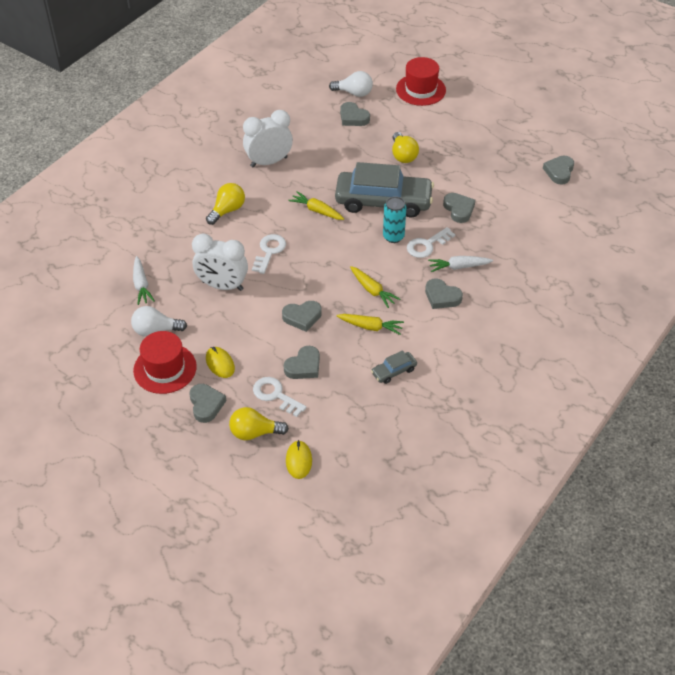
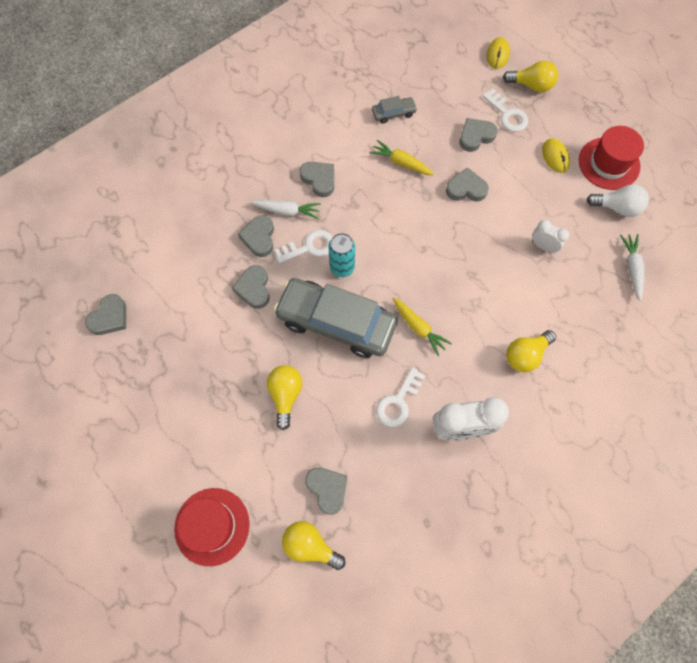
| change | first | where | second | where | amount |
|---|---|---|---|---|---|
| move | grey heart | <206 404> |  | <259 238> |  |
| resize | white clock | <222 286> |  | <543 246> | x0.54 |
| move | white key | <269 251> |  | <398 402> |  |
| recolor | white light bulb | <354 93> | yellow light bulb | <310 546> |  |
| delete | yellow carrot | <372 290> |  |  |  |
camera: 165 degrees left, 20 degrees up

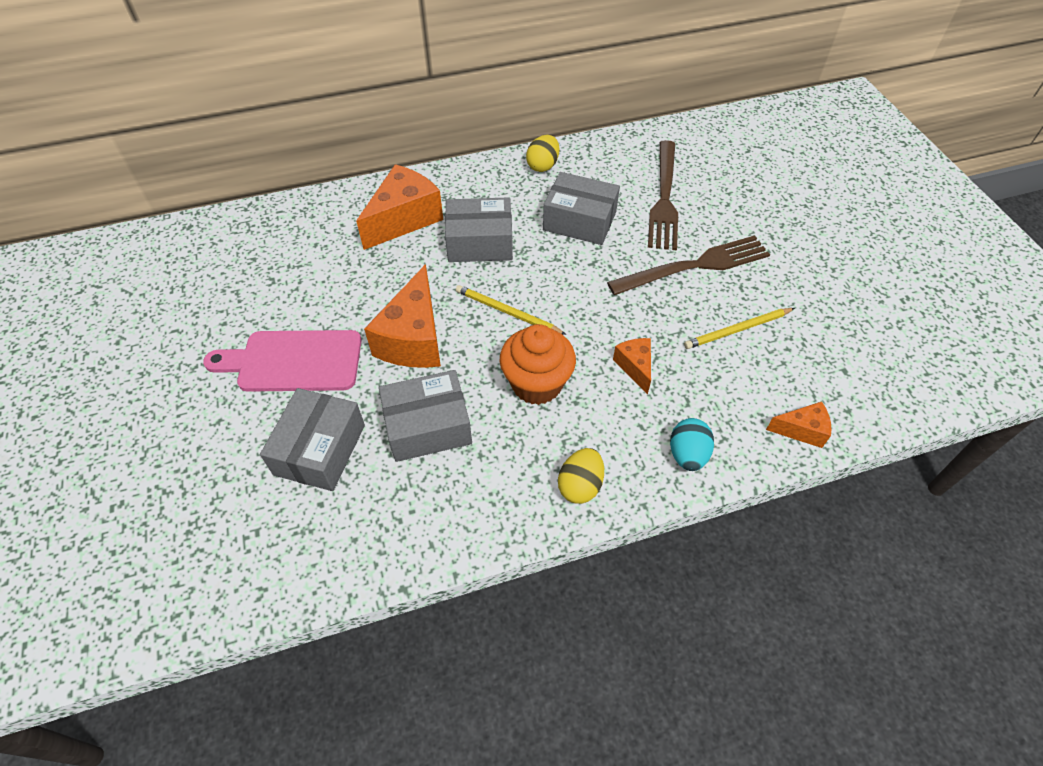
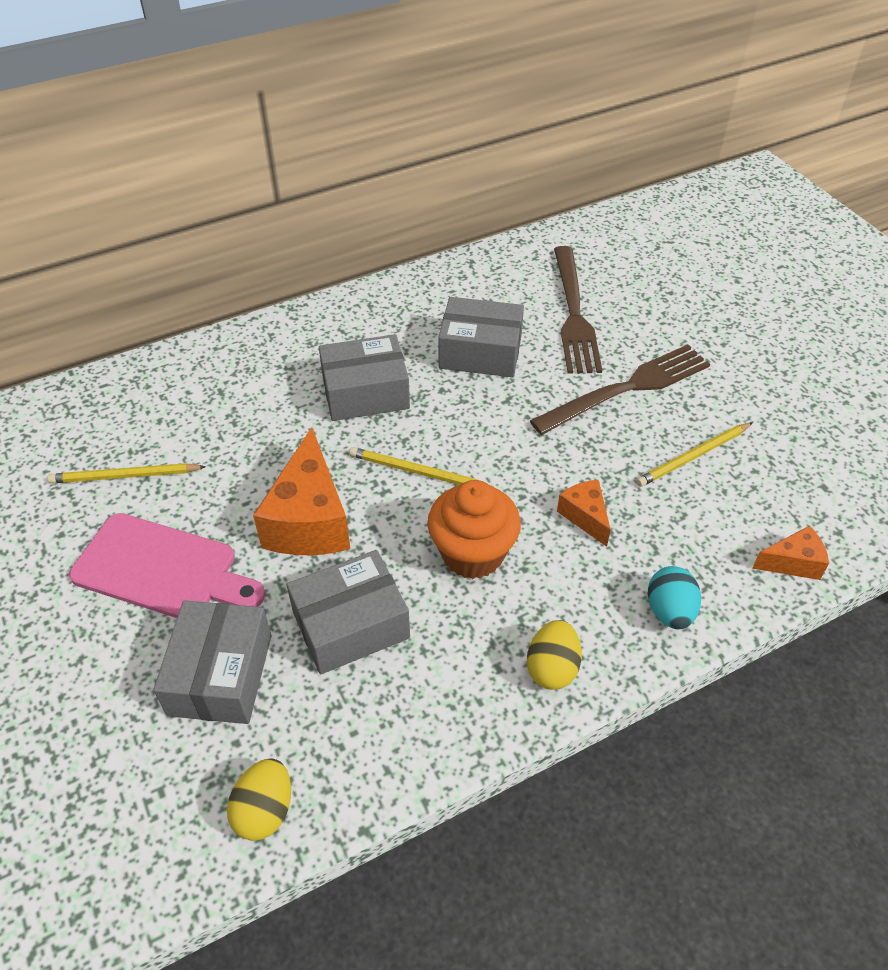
| change | first | where | second | where | amount |
|---|---|---|---|---|---|
| rotate | pink cutting board | <293 361> |  | <162 569> | 150 degrees counterclockwise |
| delete | orange cheese | <404 219> |  |  |  |
| move | yellow egg | <542 166> |  | <264 810> |  |
| insert |  |  | yellow pencil | <125 476> |  |
camera: 10 degrees left, 5 degrees down

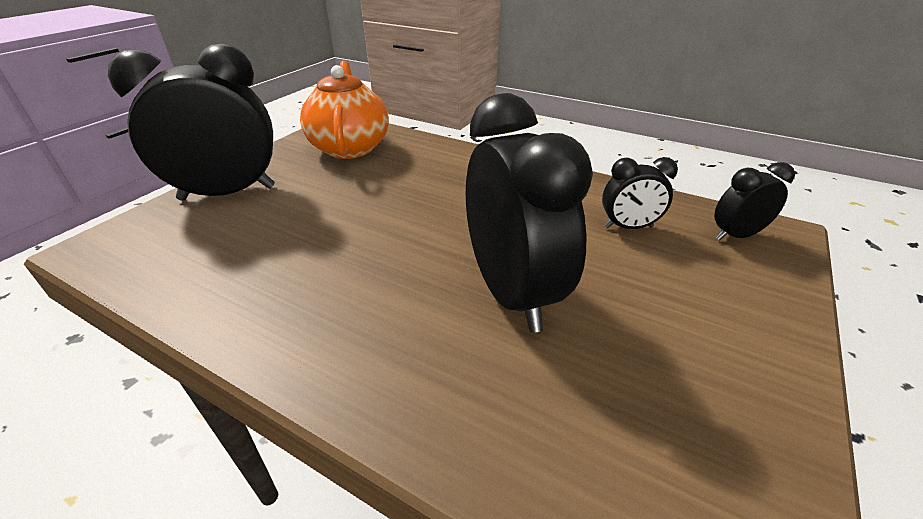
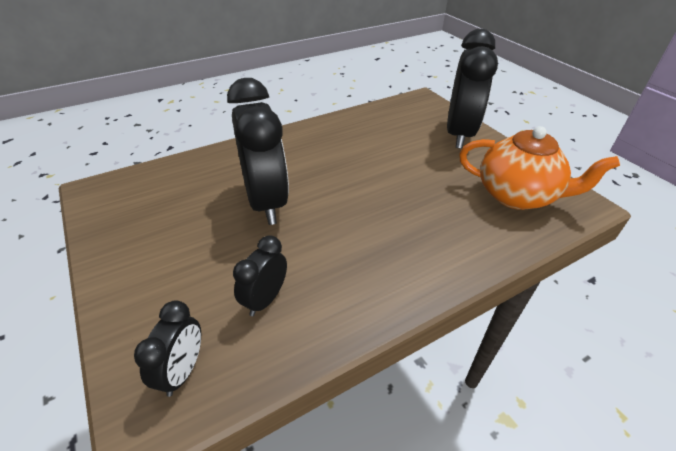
| change | first | where | second | where | amount |
|---|---|---|---|---|---|
| rotate | black clock | <511 293> |  | <266 202> | 120 degrees counterclockwise |
camera: 120 degrees right, 5 degrees up

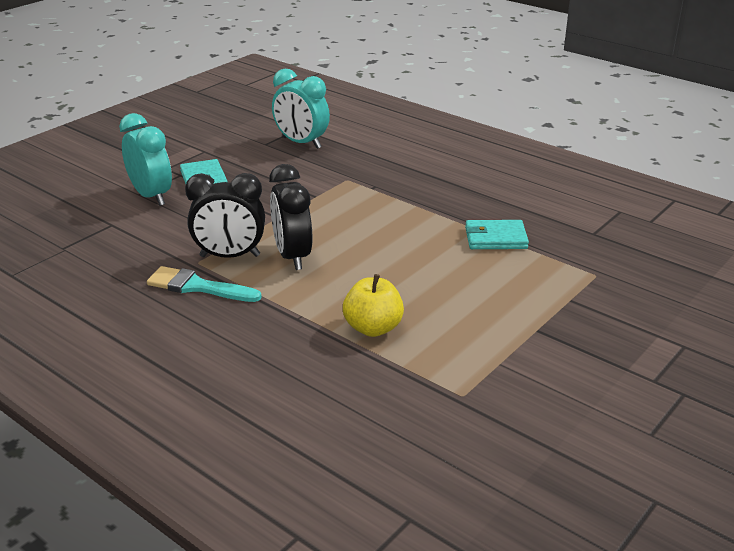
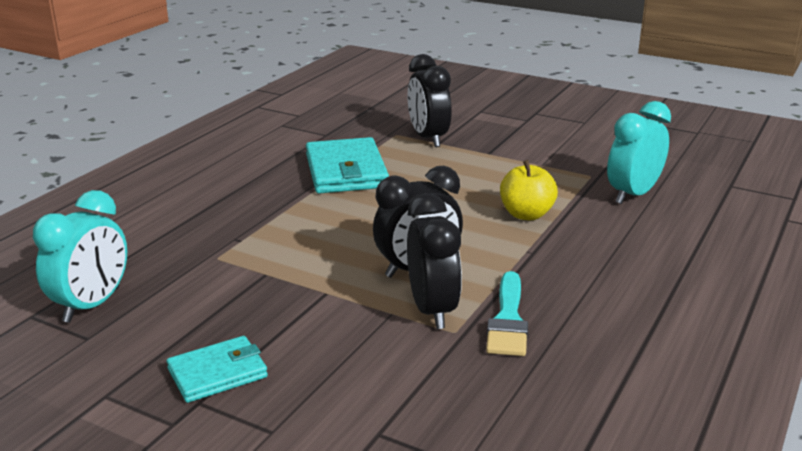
| change | first | where | second | where | amount |
|---|---|---|---|---|---|
| move | turquoise clock | <151 196> |  | <633 195> |  |
| resize | turquoise wallet | <495 238> |  | <346 171> | x1.64 |
| insert |  |  | black clock | <428 138> |  |
camera: 100 degrees left, 5 degrees down

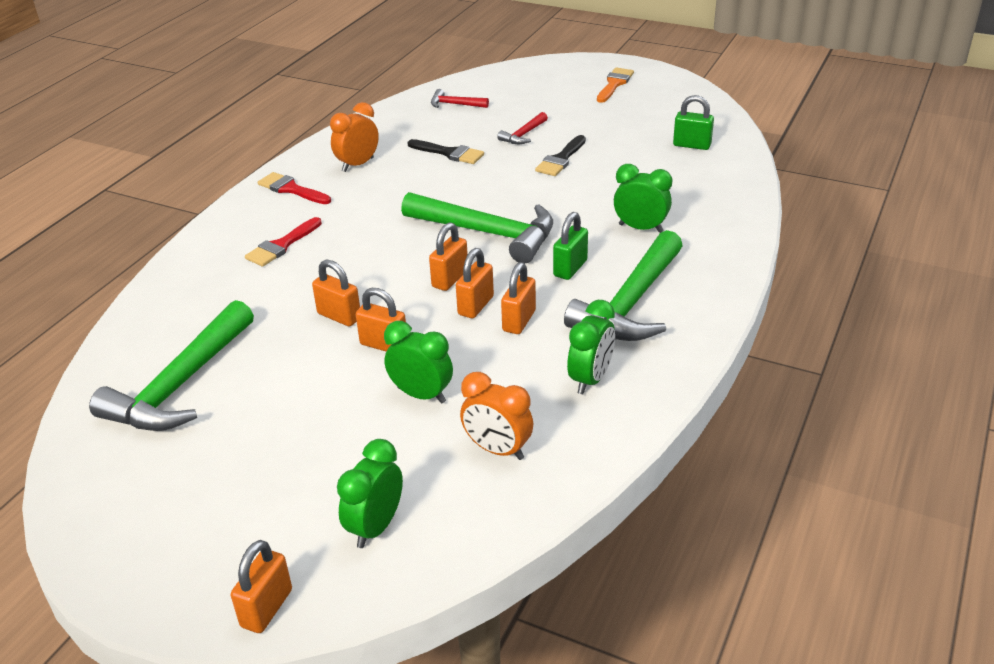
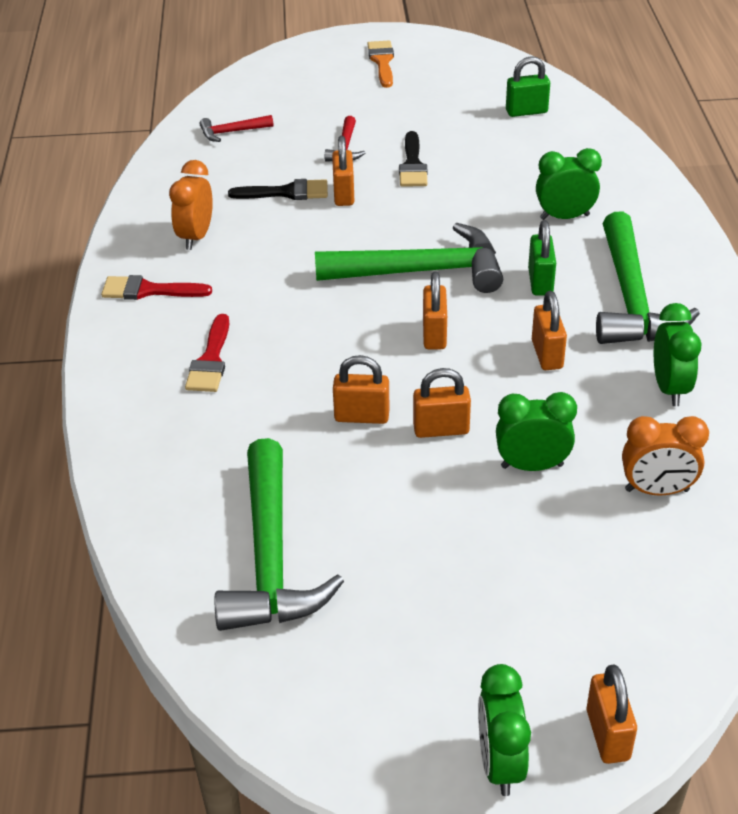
| change | first | where | second | where | amount |
|---|---|---|---|---|---|
| move | green clock | <375 527> |  | <500 763> |  |
| move | orange padlock | <475 306> |  | <343 194> |  |
camera: 30 degrees left, 5 degrees up

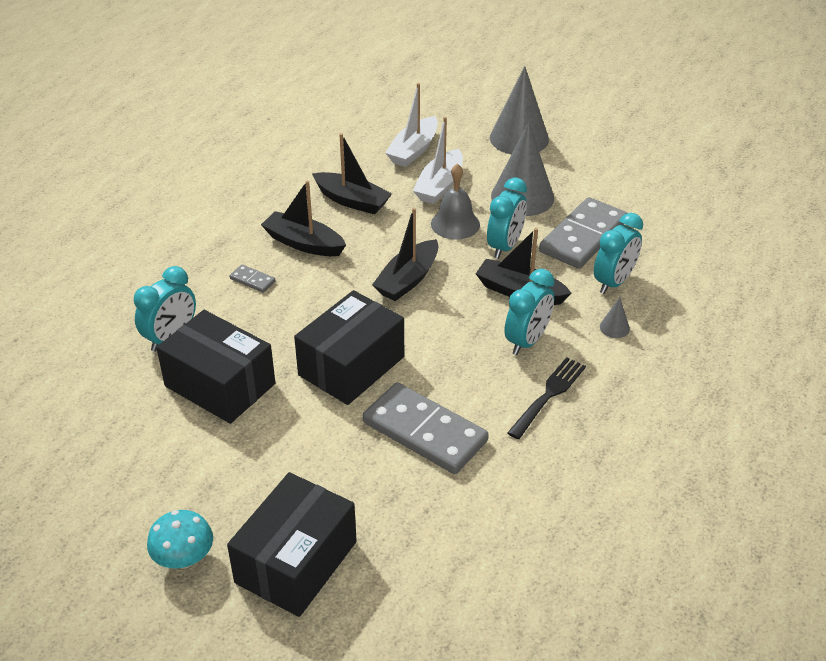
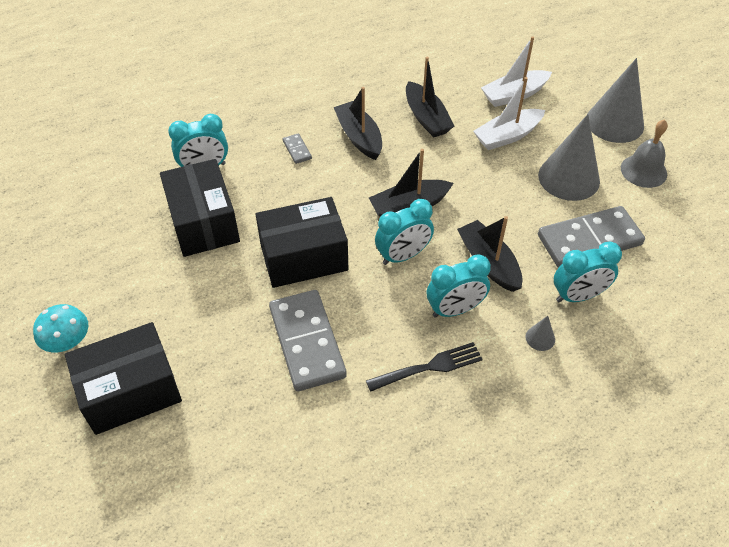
| change | first | where | second | where | amount |
|---|---|---|---|---|---|
| move | grey bell | <455 224> |  | <643 171> |  |
| move | turquoise clock | <505 246> |  | <403 256> |  |
camera: 35 degrees right, 10 degrees up

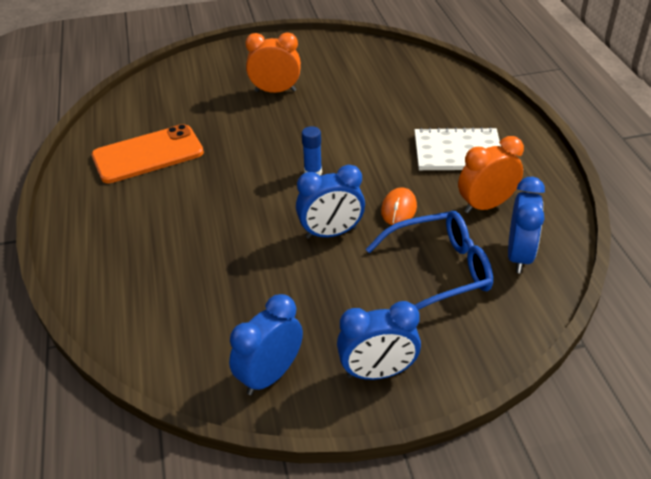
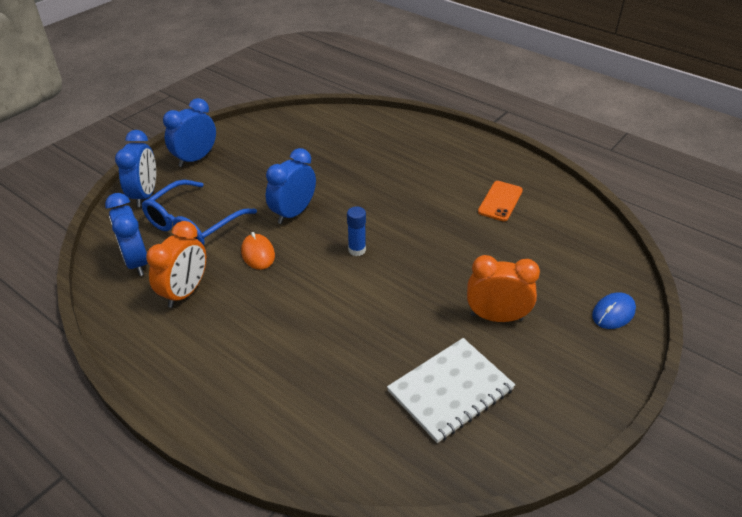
| change | first | where | second | where | amount |
|---|---|---|---|---|---|
| resize | orange phone | <148 154> |  | <500 201> | x0.59 |
| move | blue clock | <270 375> |  | <145 195> |  |
| rotate | orange clock | <275 91> |  | <496 317> | 135 degrees counterclockwise |
| move | white notebook | <458 152> |  | <450 390> |  |
| insert |  |  | blue mouse | <613 313> |  |
camera: 140 degrees right, 0 degrees up

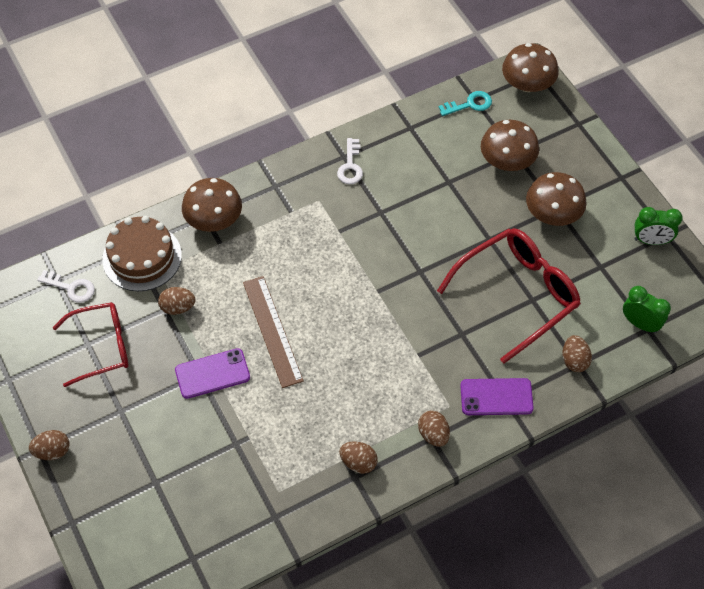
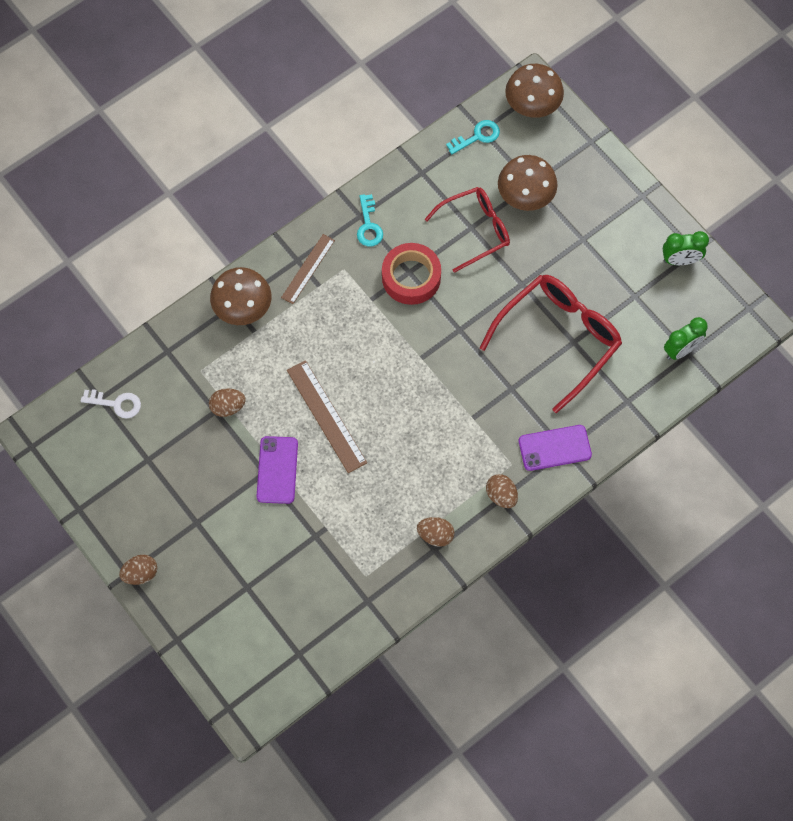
| change | first | where | second | where | amount |
|---|---|---|---|---|---|
| move | red glasses | <101 347> |  | <475 230> |  |
| delete | brown cake | <142 257> |  |  |  |
| rotate | purple phone | <212 374> |  | <277 470> | 60 degrees counterclockwise |
| recolor | white key | <350 166> | turquoise key | <368 225> |  |
| delete | brown mushroom | <552 214> |  |  |  |
| delete | brown egg | <574 360> |  |  |  |
| rotate | green clock | <640 324> |  | <681 350> | 120 degrees clockwise |
| insert |  |  | brown ruler | <308 268> |  |
| insert |  |  | red tape | <411 277> |  |
camera: 10 degrees left, 10 degrees up

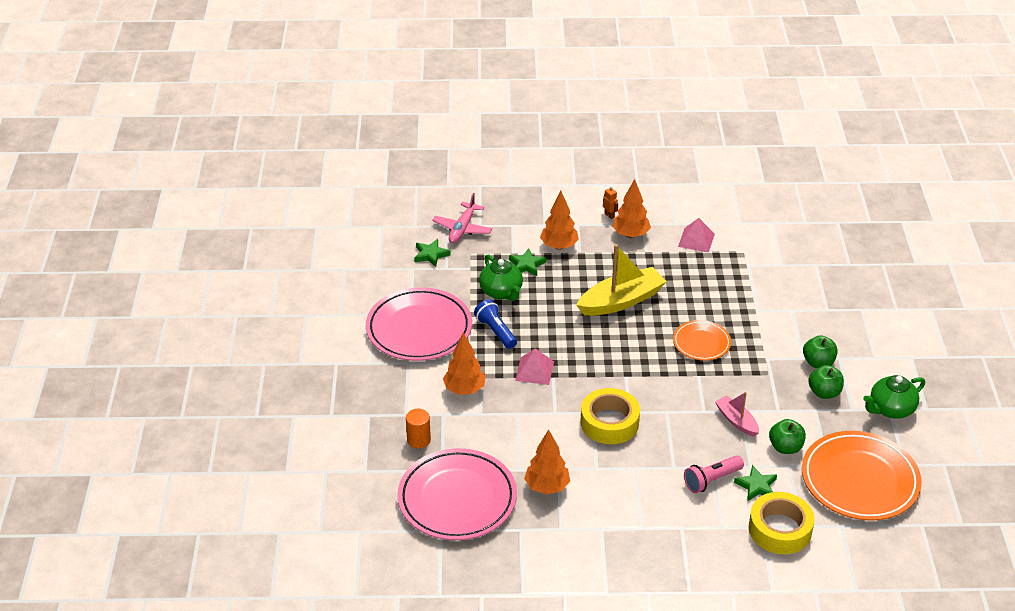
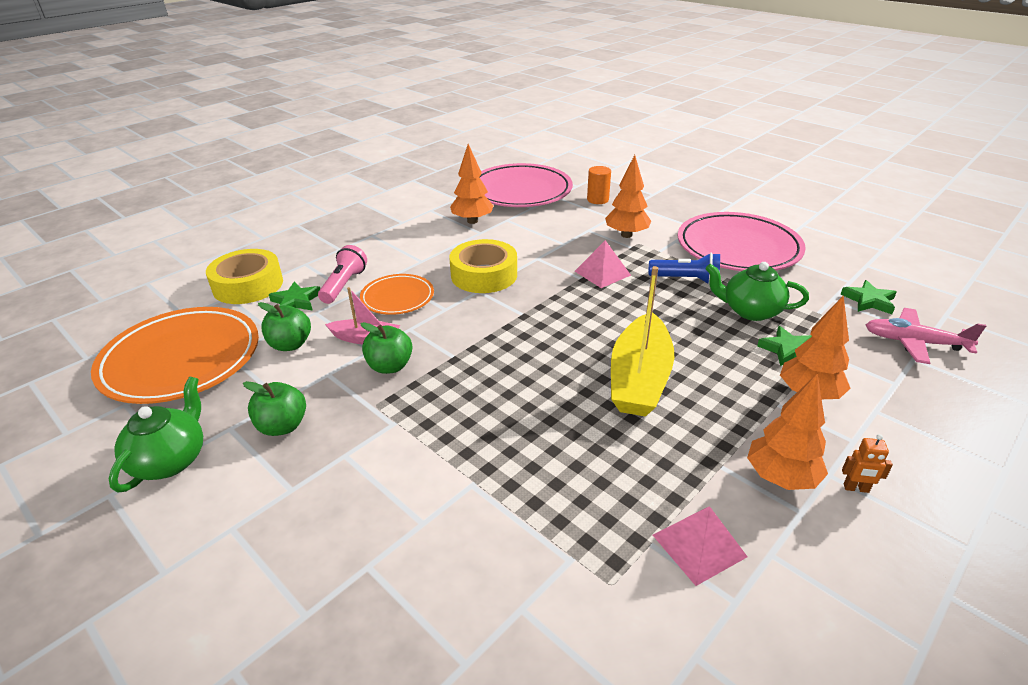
| change | first | where | second | where | amount |
|---|---|---|---|---|---|
| rotate | pink plane | <462 229> |  | <914 342> | 45 degrees counterclockwise |
| move | orange plate | <701 343> |  | <397 298> |  |
| move | green apple | <818 362> |  | <390 366> |  |
camera: 135 degrees right, 5 degrees down

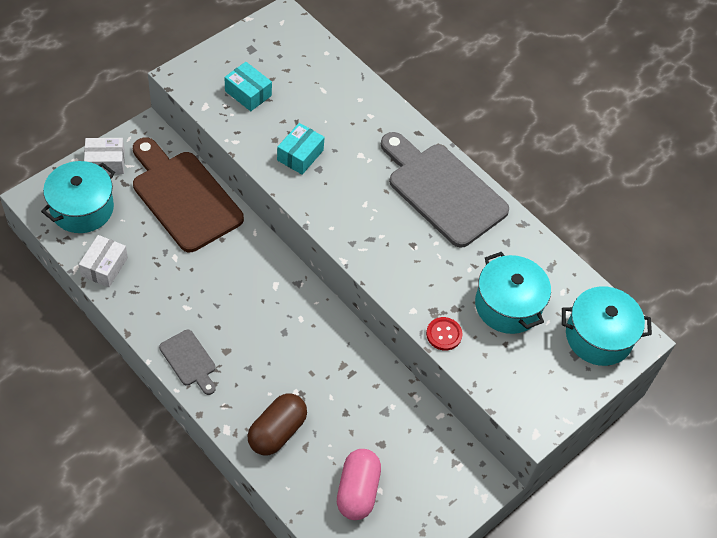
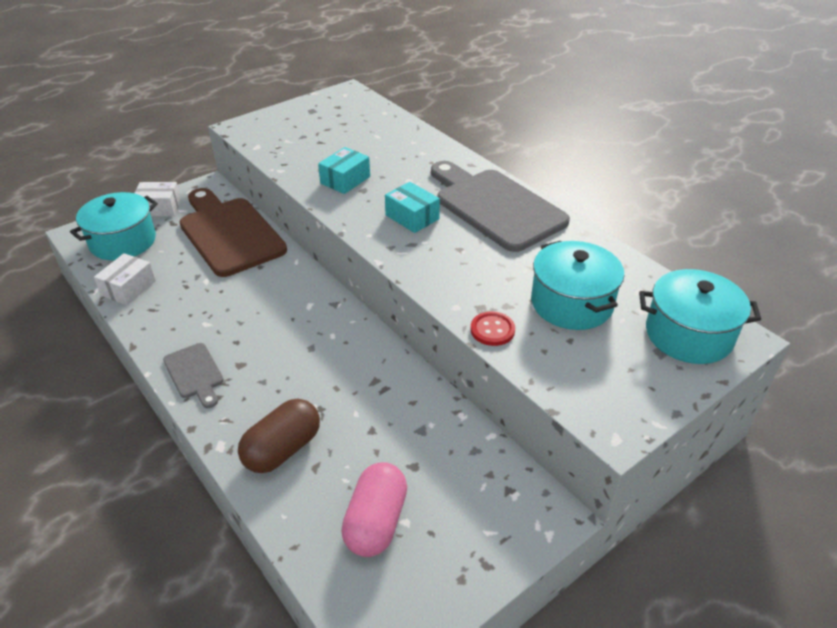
| change | first | where | second | where | amount |
|---|---|---|---|---|---|
| move | turquoise box | <248 93> |  | <412 217> |  |
camera: 10 degrees right, 15 degrees down

